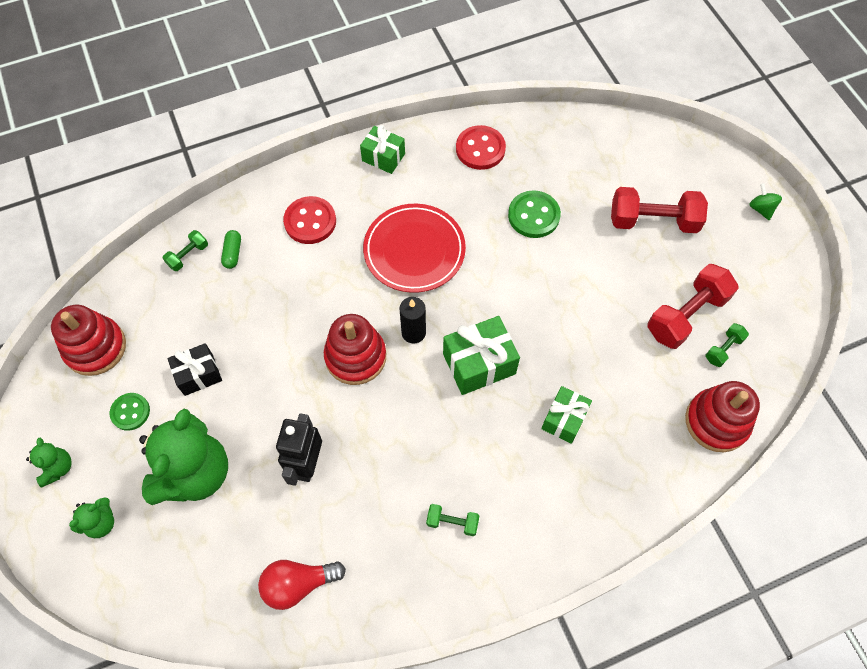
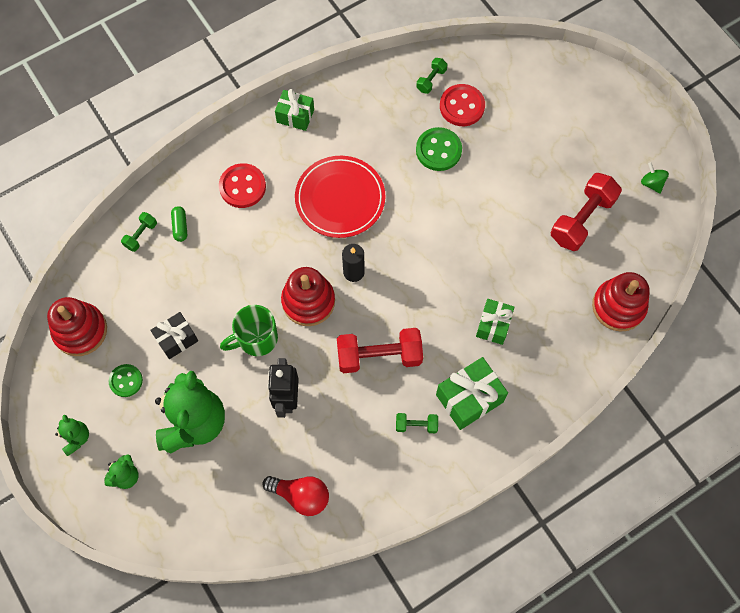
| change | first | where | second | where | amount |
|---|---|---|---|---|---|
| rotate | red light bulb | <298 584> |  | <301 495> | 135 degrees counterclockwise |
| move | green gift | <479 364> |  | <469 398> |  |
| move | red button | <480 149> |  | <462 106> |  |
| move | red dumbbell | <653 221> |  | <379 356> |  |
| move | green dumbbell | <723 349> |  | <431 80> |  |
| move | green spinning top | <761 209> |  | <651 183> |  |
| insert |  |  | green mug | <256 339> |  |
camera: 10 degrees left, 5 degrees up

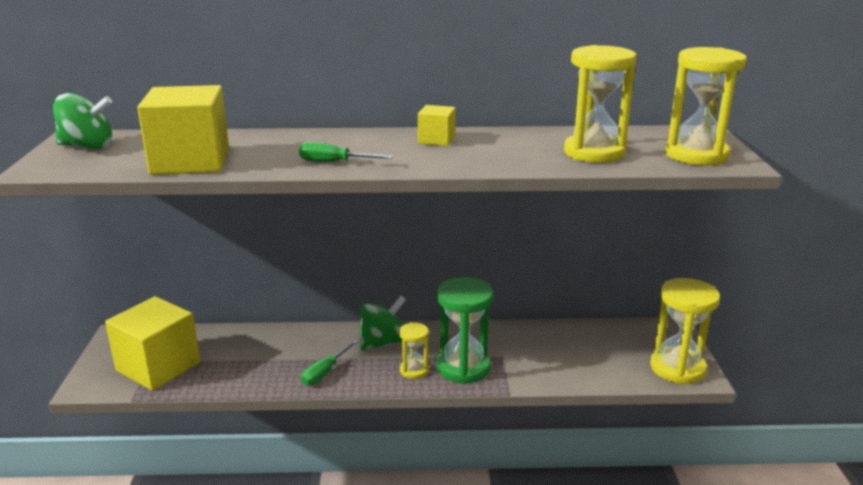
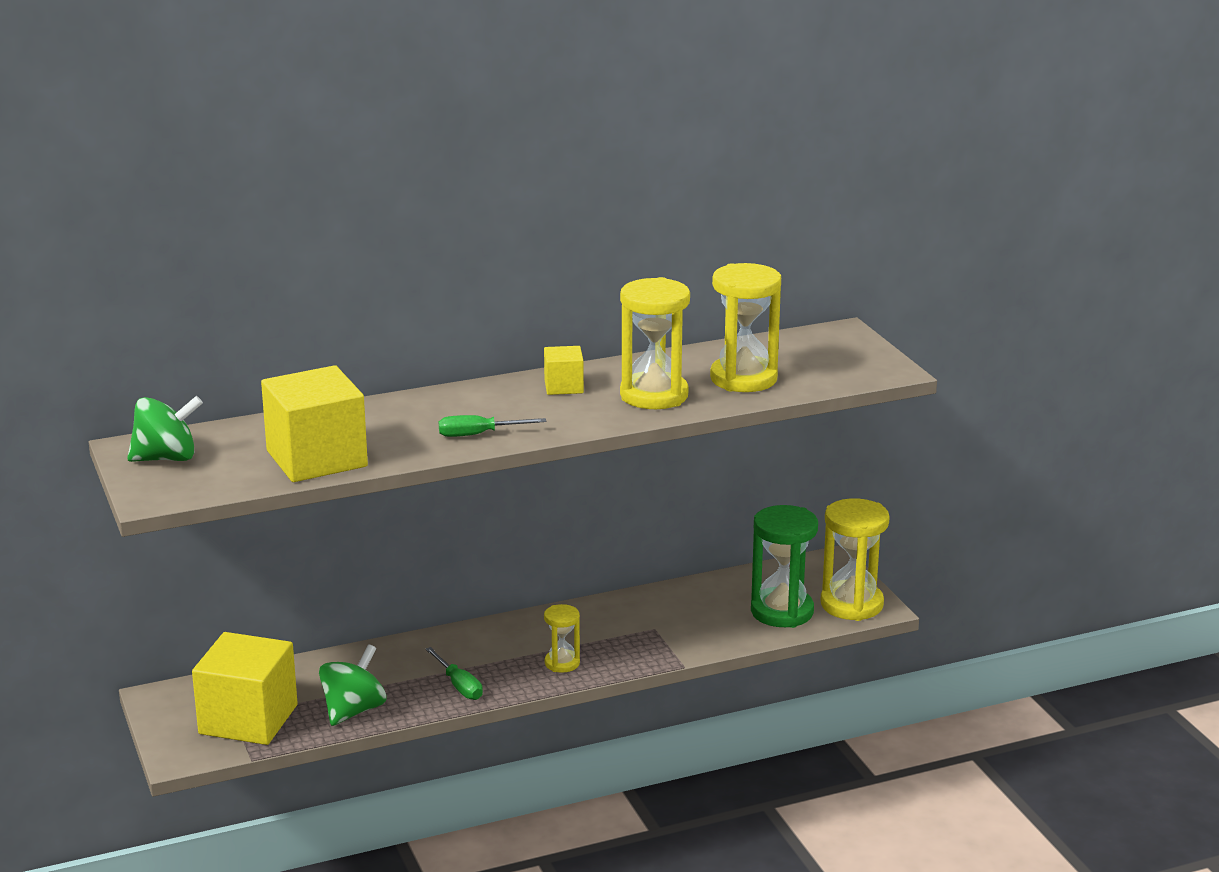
| change | first | where | second | where | amount |
|---|---|---|---|---|---|
| rotate | green screwdriver | <325 372> |  | <459 685> | 45 degrees counterclockwise |
| move | green spinning top | <383 342> |  | <353 710> |  |
| move | green hourglass | <463 367> |  | <782 611> |  |
| move | yellow hourglass | <696 155> |  | <654 395> |  |
camera: 20 degrees left, 0 degrees up

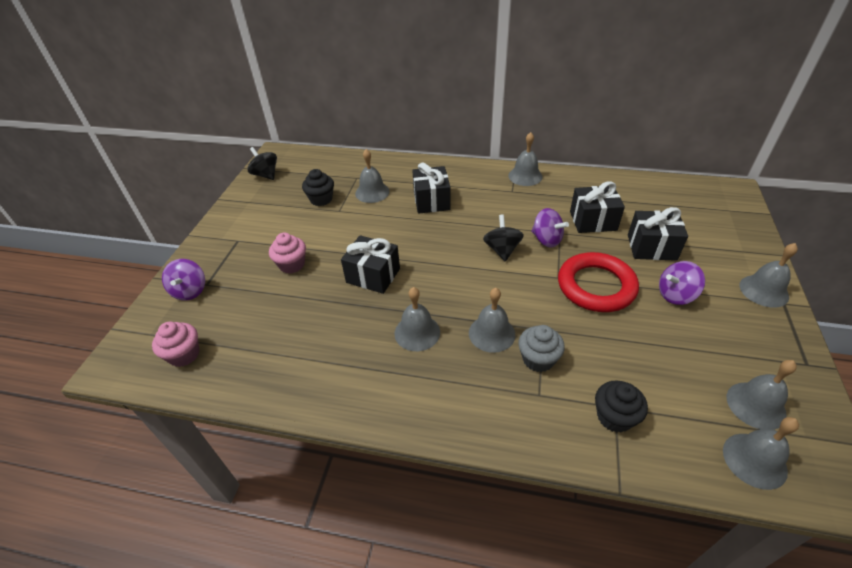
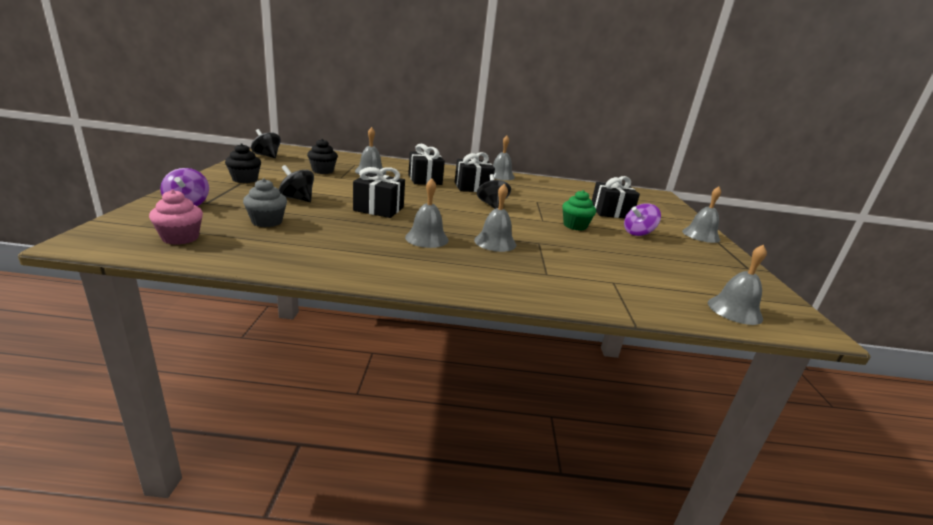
| change | first | where | second | where | amount |
|---|---|---|---|---|---|
| replace | pink cupcake | <292 265> | black spinning top | <297 199> |  |
| move | grey cupcake | <538 359> |  | <267 222> |  |
| delete | purple spinning top | <546 240> |  |  |  |
| replace | red ring | <596 286> | green cupcake | <575 226> |  |
| move | black gift | <593 221> |  | <472 187> |  |
| move | black cupcake | <614 417> |  | <245 179> |  |
| delete | grey bell | <755 405> |  |  |  |
camera: 15 degrees left, 20 degrees down

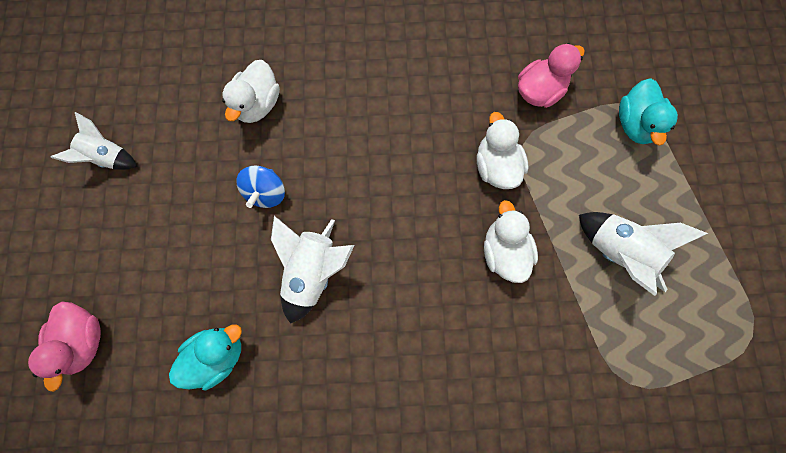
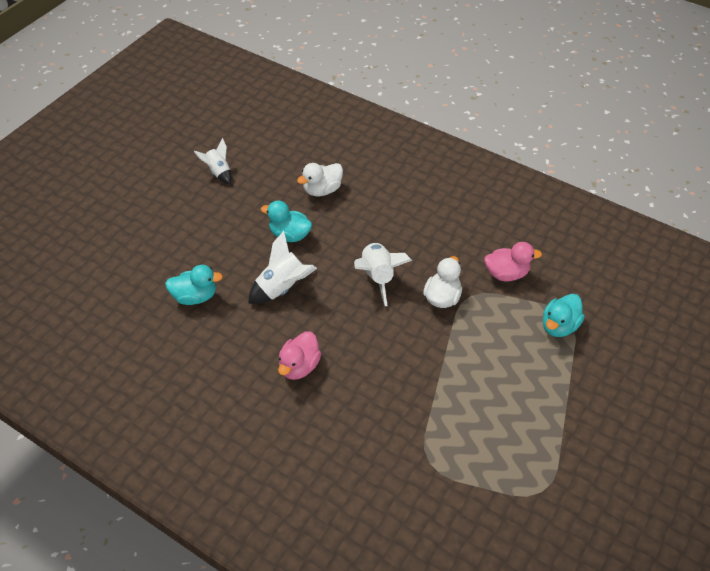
| change | first | where | second | where | amount |
|---|---|---|---|---|---|
| move | pink duck | <85 340> |  | <299 366> |  |
| replace | blue spinning top | <266 192> | turquoise duck | <289 235> |  |
| delete | white duck | <504 251> |  |  |  |
| move | white rocket | <618 252> |  | <378 277> |  |
camera: 35 degrees right, 25 degrees down

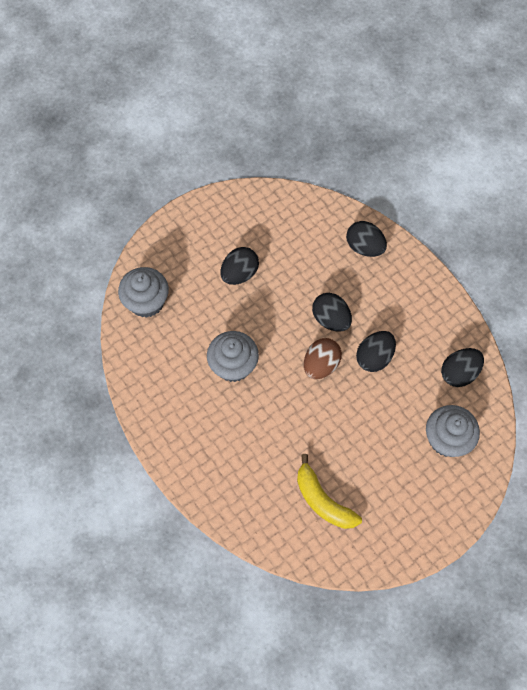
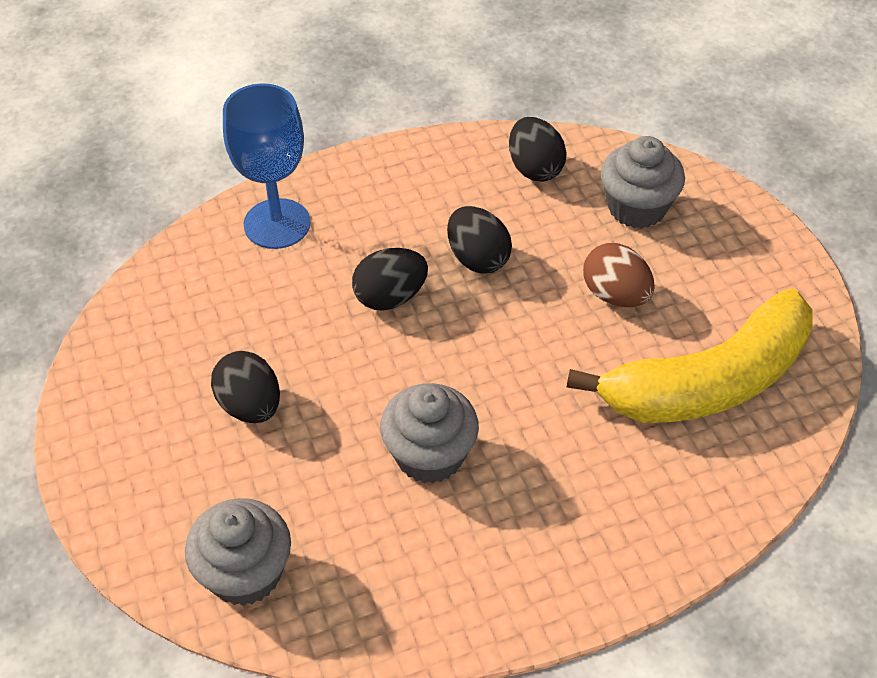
| change | first | where | second | where | amount |
|---|---|---|---|---|---|
| resize | yellow banana | <323 500> |  | <708 382> | x1.76 |
| move | brown egg | <321 365> |  | <615 295> |  |
| replace | black egg | <364 247> | blue goblet | <277 224> |  |
camera: 75 degrees left, 15 degrees down

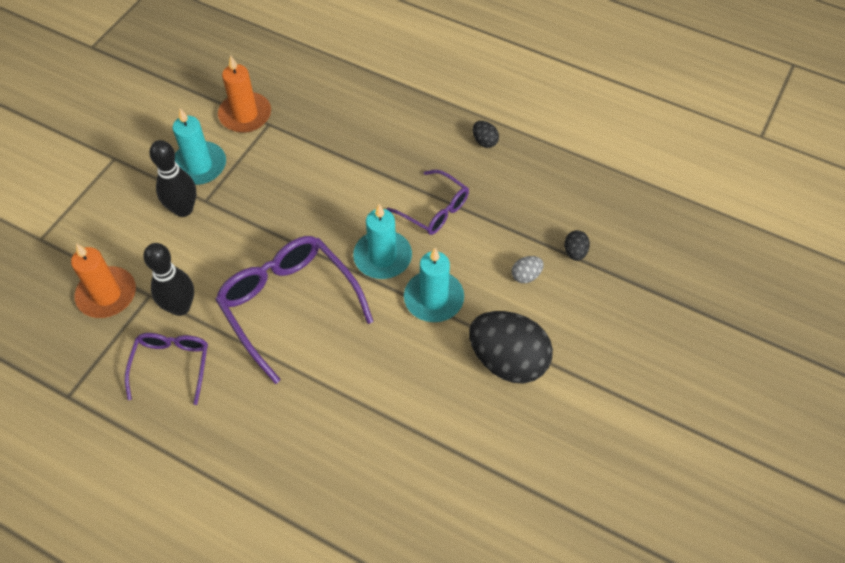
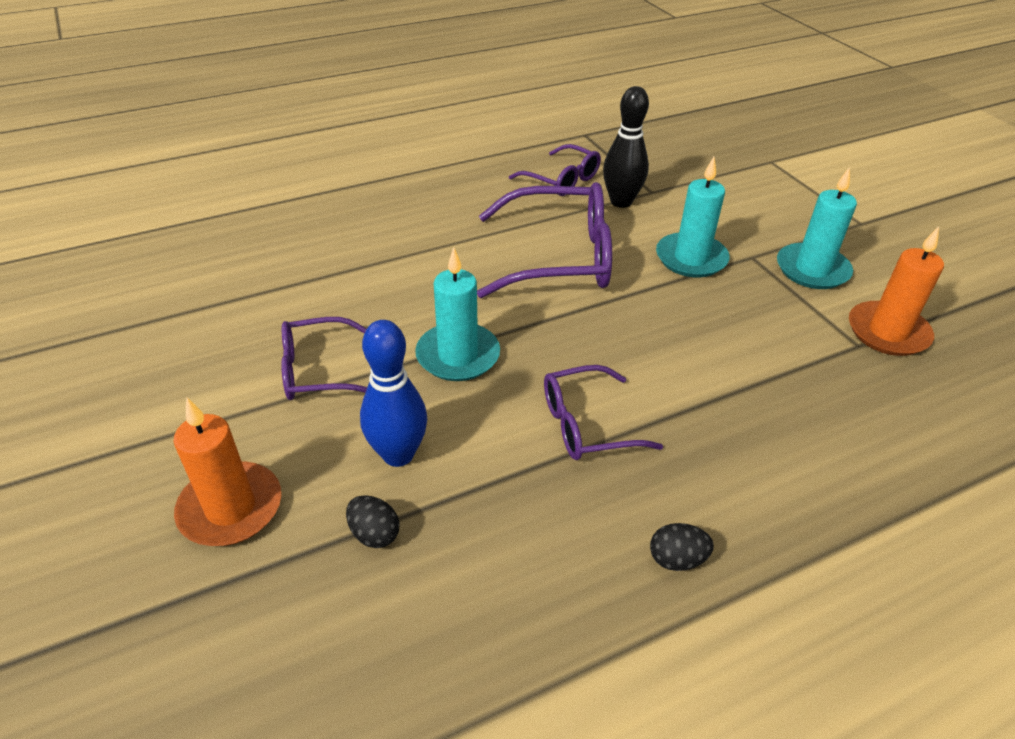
| change | first | where | second | where | amount |
|---|---|---|---|---|---|
| move | orange candle | <107 294> |  | <231 508> |  |
| delete | black bowling pin | <183 209> |  |  |  |
| move | turquoise candle | <382 257> |  | <691 258> |  |
| replace | black egg | <508 360> | purple glasses | <318 371> |  |
| replace | grey egg | <526 276> | blue bowling pin | <398 454> |  |
camera: 125 degrees right, 15 degrees down

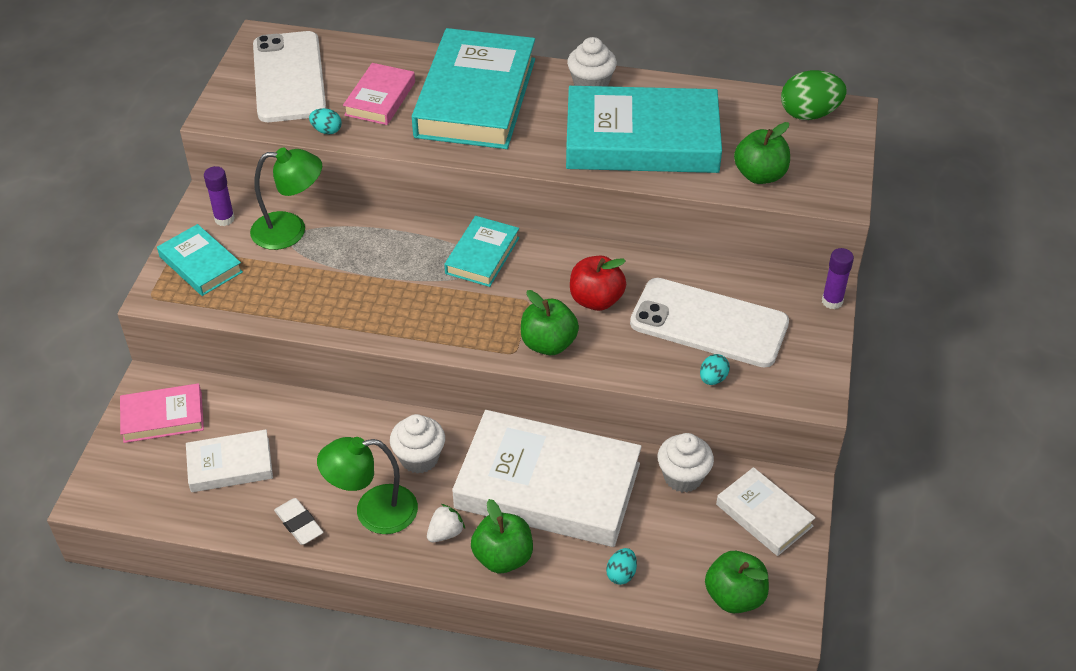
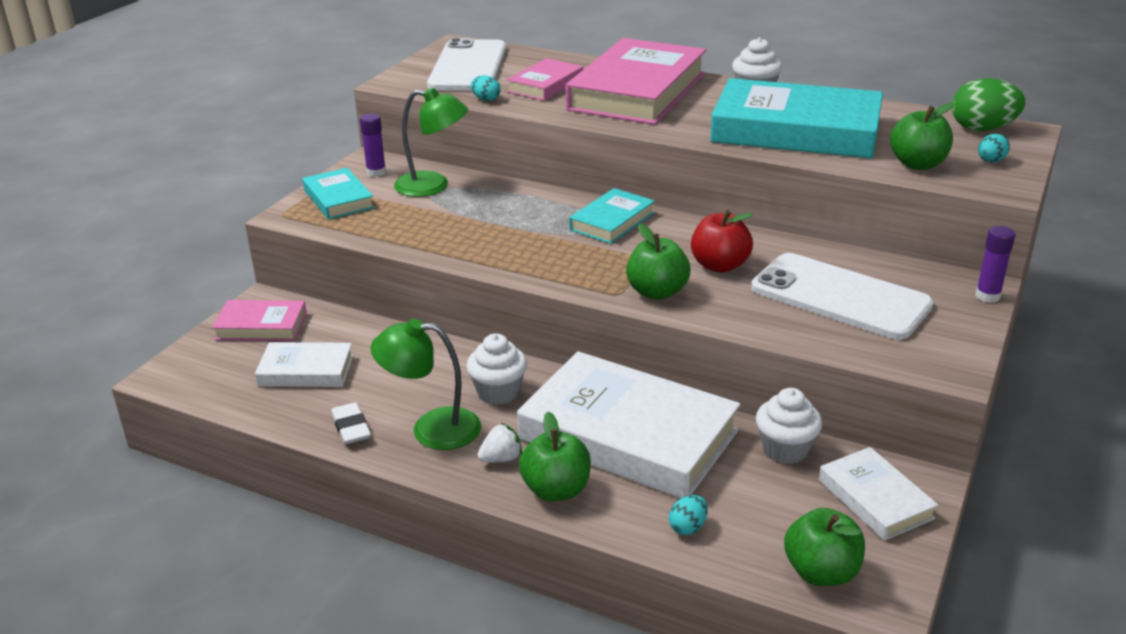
| change | first | where | second | where | amount |
|---|---|---|---|---|---|
| recolor | turquoise book | <476 98> | pink book | <637 91> |  |
| move | turquoise egg | <713 379> |  | <990 161> |  |
camera: 15 degrees right, 15 degrees down

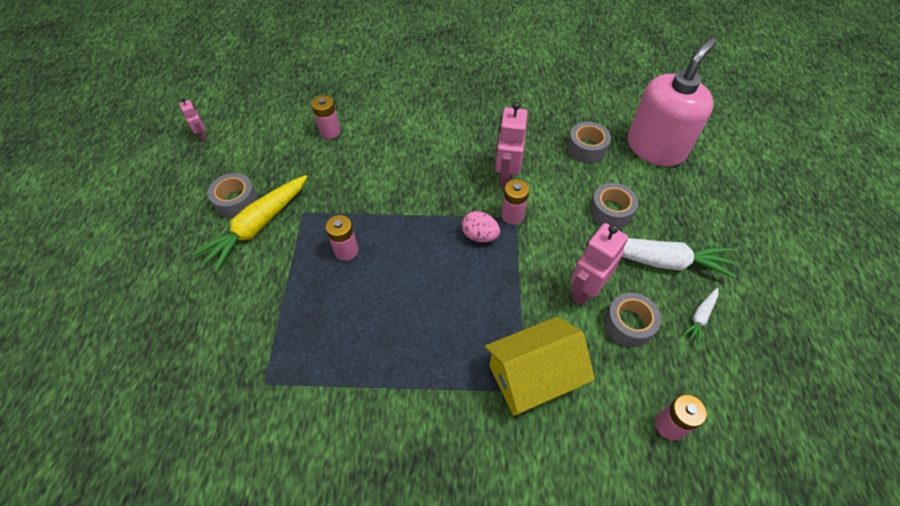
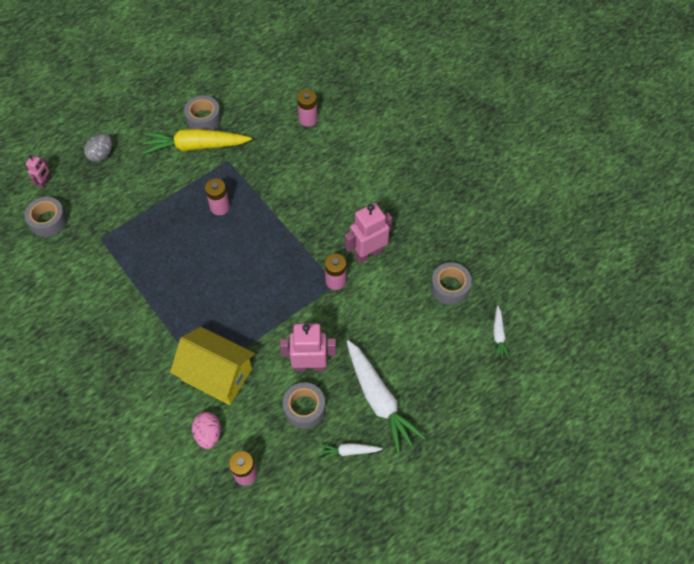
| change | first | where | second | where | amount |
|---|---|---|---|---|---|
| move | pink robot | <202 135> |  | <45 182> |  |
| move | pink egg | <479 235> |  | <208 434> |  |
| move | grey tape | <611 211> |  | <48 221> |  |
| replace | pink soap dispenser | <656 147> | white carrot | <498 335> |  |
| insert |  |  | grey egg | <101 155> |  |
camera: 50 degrees right, 5 degrees up

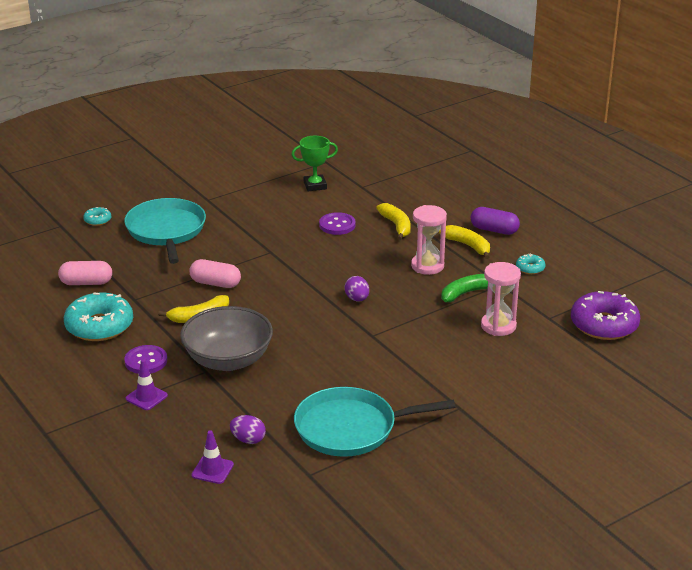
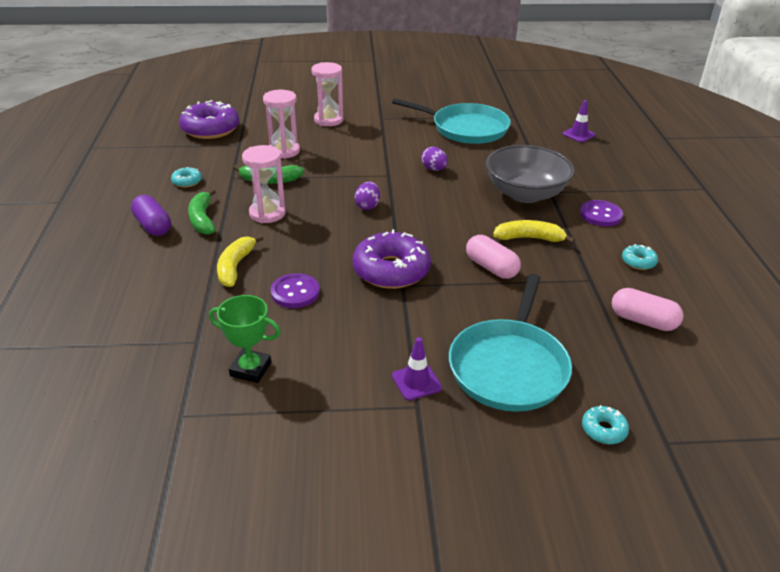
| change | first | where | second | where | amount |
|---|---|---|---|---|---|
| resize | turquoise donut | <99 326> |  | <638 262> | x0.46 |
| move | purple traffic cone | <146 397> |  | <416 382> |  |
| move | purple egg | <248 440> |  | <434 169> |  |
| recolor | yellow banana | <468 246> | green banana | <202 219> |  |
| insert |  |  | pink hourglass | <328 120> |  |
| insert |  |  | purple donut | <391 270> |  |
camera: 150 degrees left, 5 degrees up

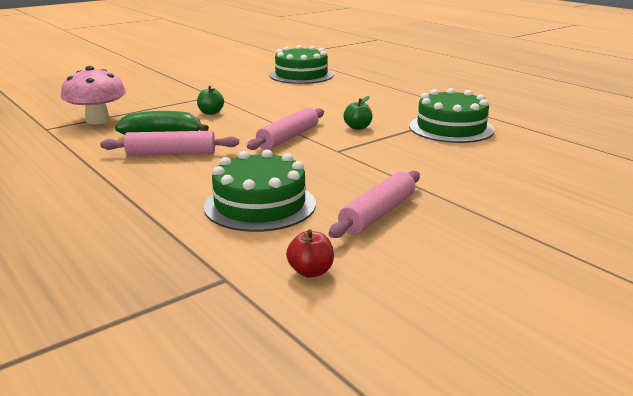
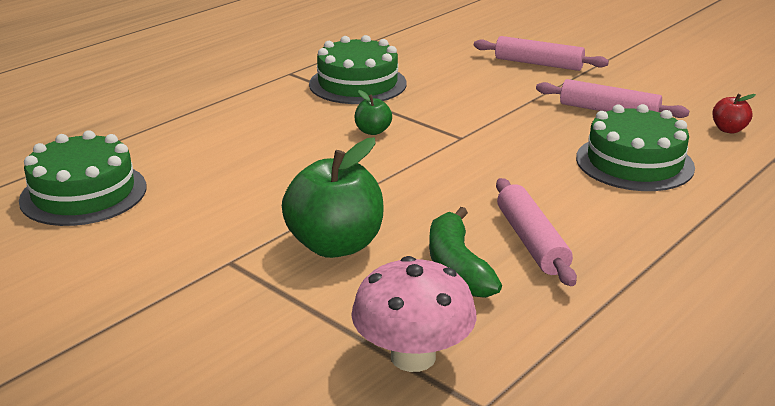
| change | first | where | second | where | amount |
|---|---|---|---|---|---|
| resize | green apple | <211 112> |  | <335 245> | x2.14 |
| move | pink rolling pin | <288 138> |  | <538 64> |  |
camera: 100 degrees left, 5 degrees up

